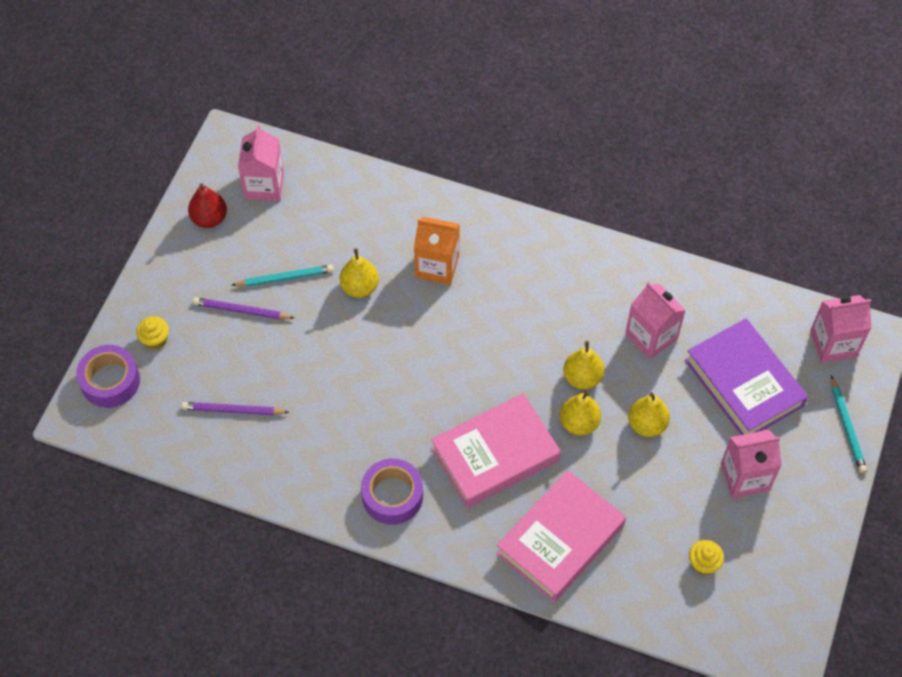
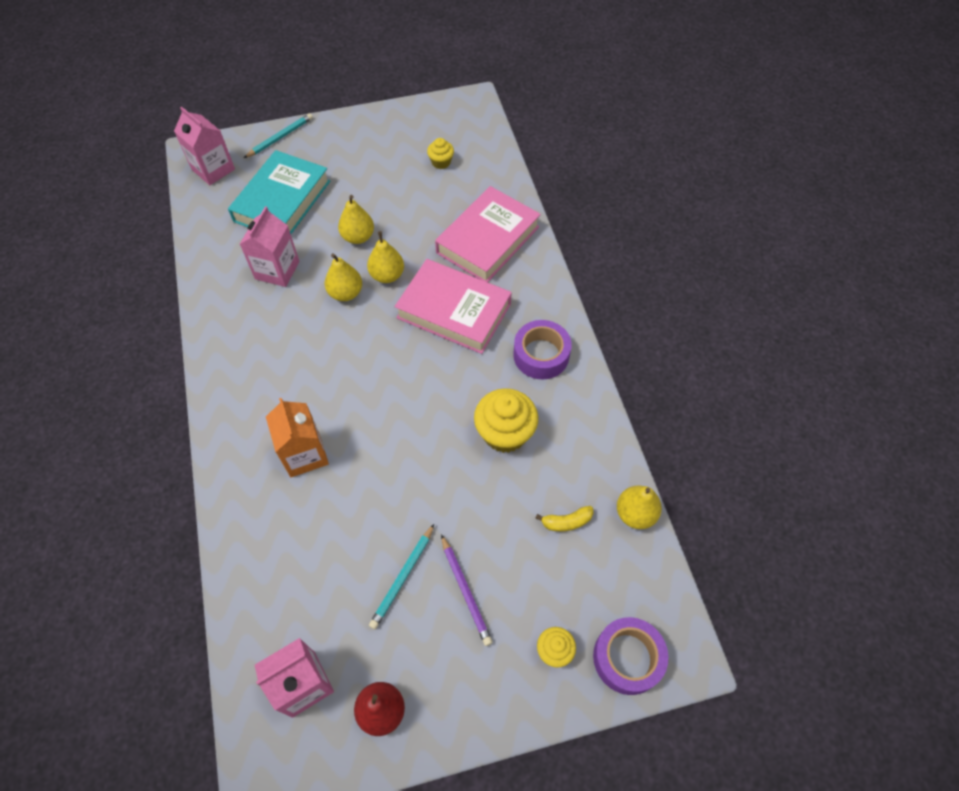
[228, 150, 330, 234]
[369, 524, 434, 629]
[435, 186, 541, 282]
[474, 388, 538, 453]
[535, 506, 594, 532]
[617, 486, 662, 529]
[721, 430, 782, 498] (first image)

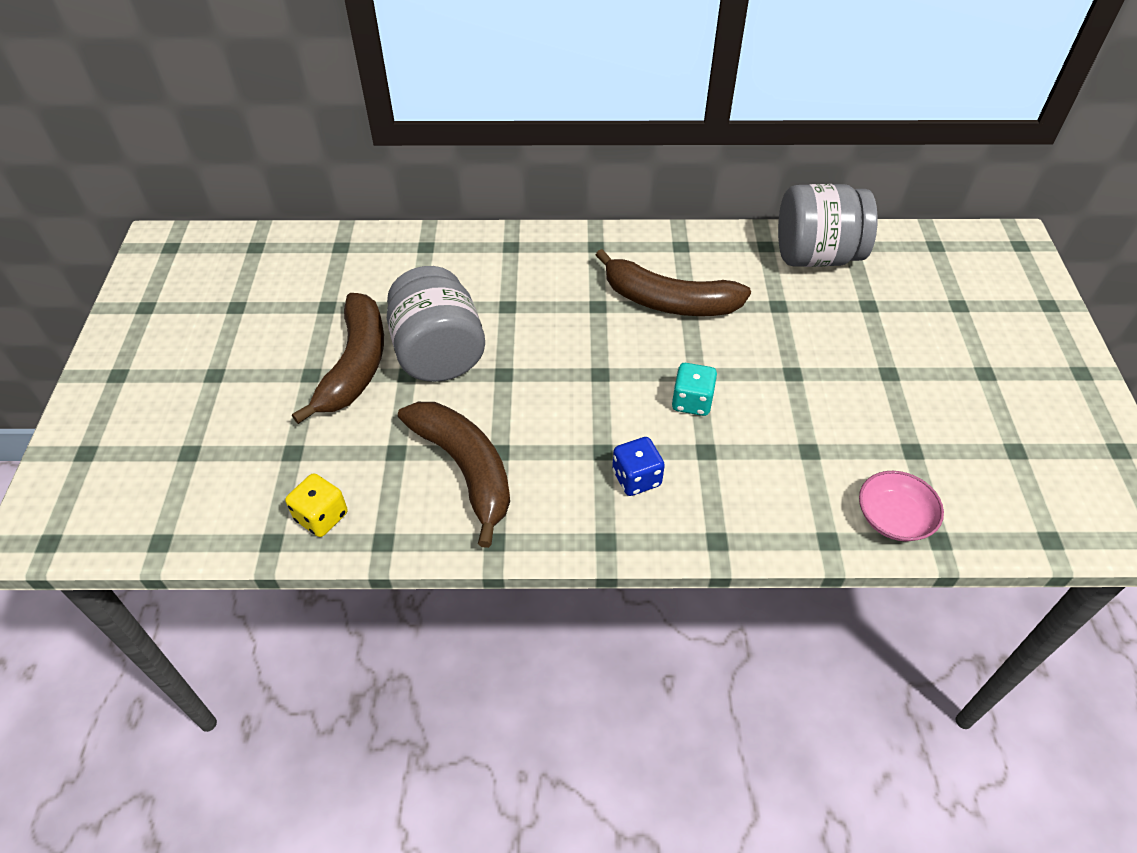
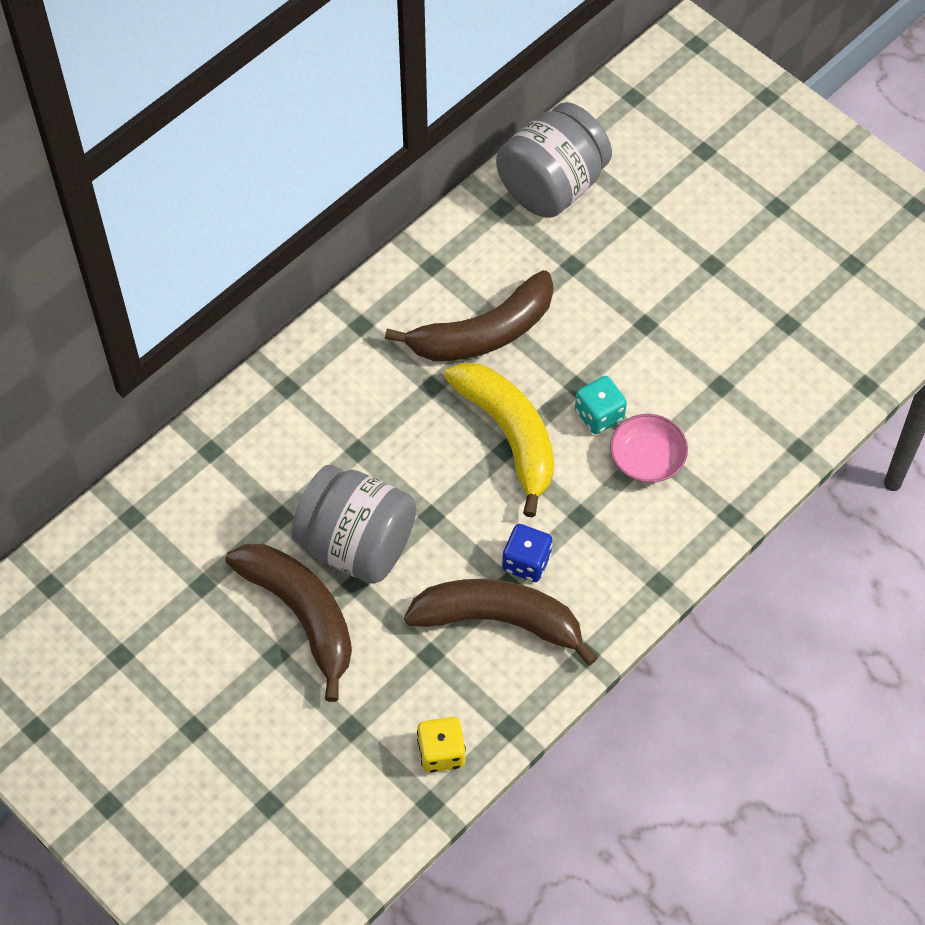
[444, 362, 554, 517]
[502, 524, 553, 582]
[610, 414, 688, 483]

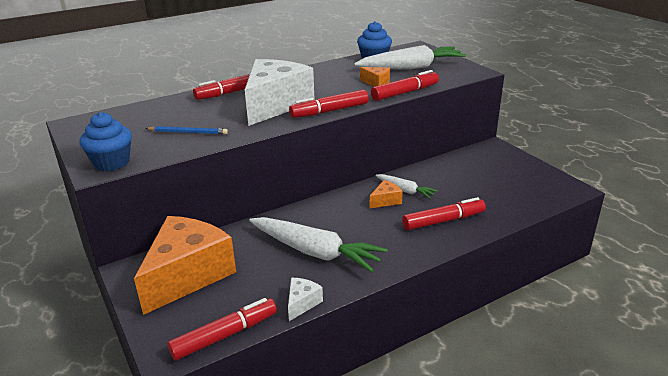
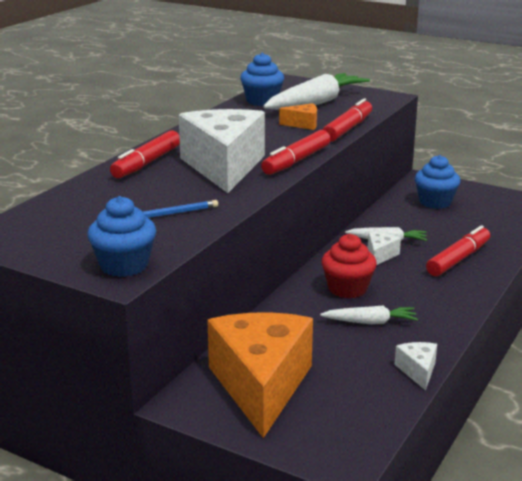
[320, 306, 418, 324]
[321, 234, 377, 298]
[368, 232, 401, 265]
[415, 155, 461, 209]
[168, 298, 277, 361] (first image)

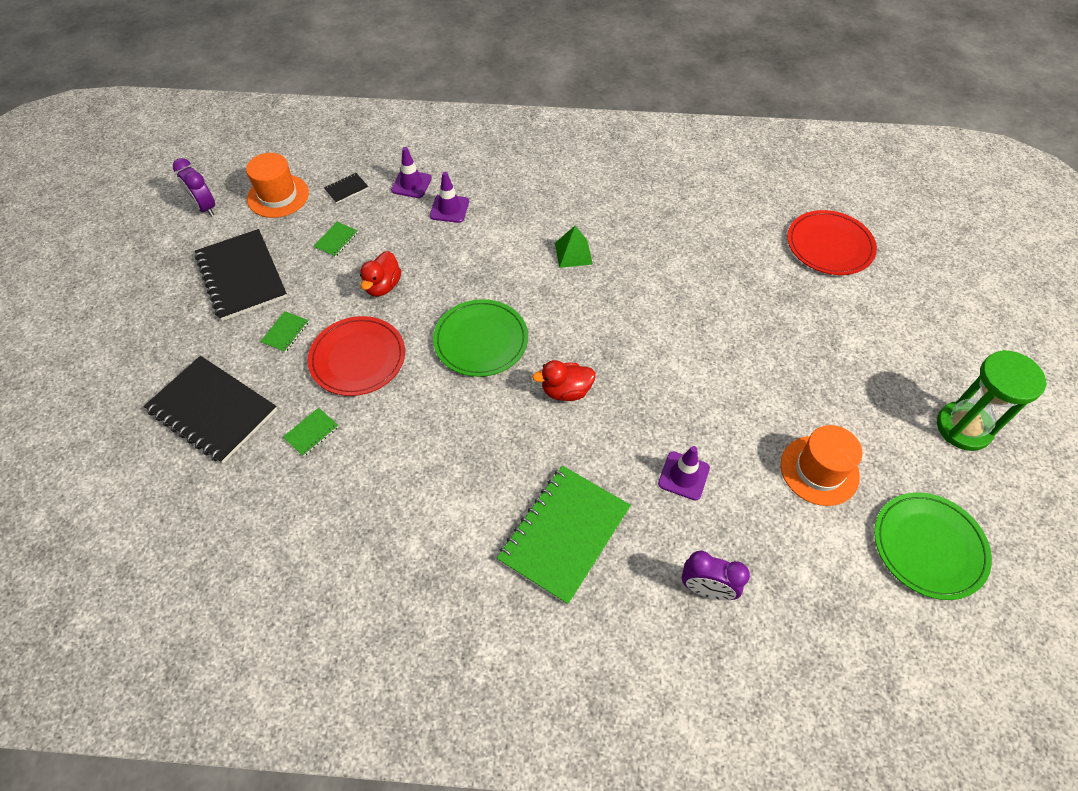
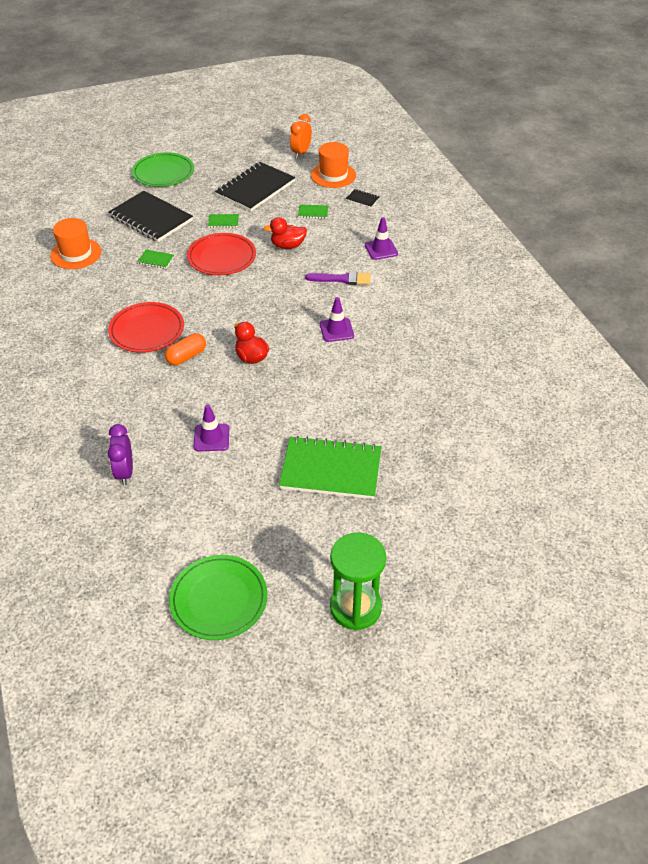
[50, 218, 102, 269]
[108, 191, 193, 242]
[108, 302, 184, 353]
[132, 152, 194, 187]
[165, 333, 206, 365]
[279, 436, 381, 499]
[290, 114, 312, 159]
[305, 271, 371, 285]
[320, 297, 354, 342]
[555, 226, 593, 268] (first image)

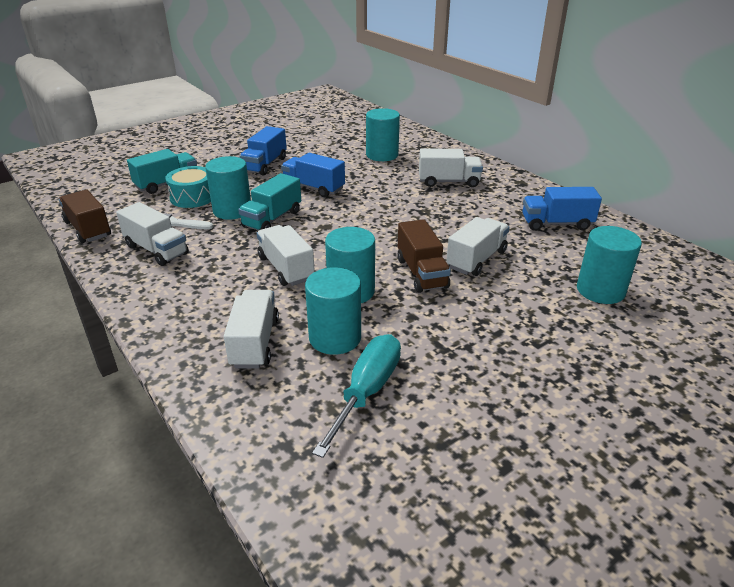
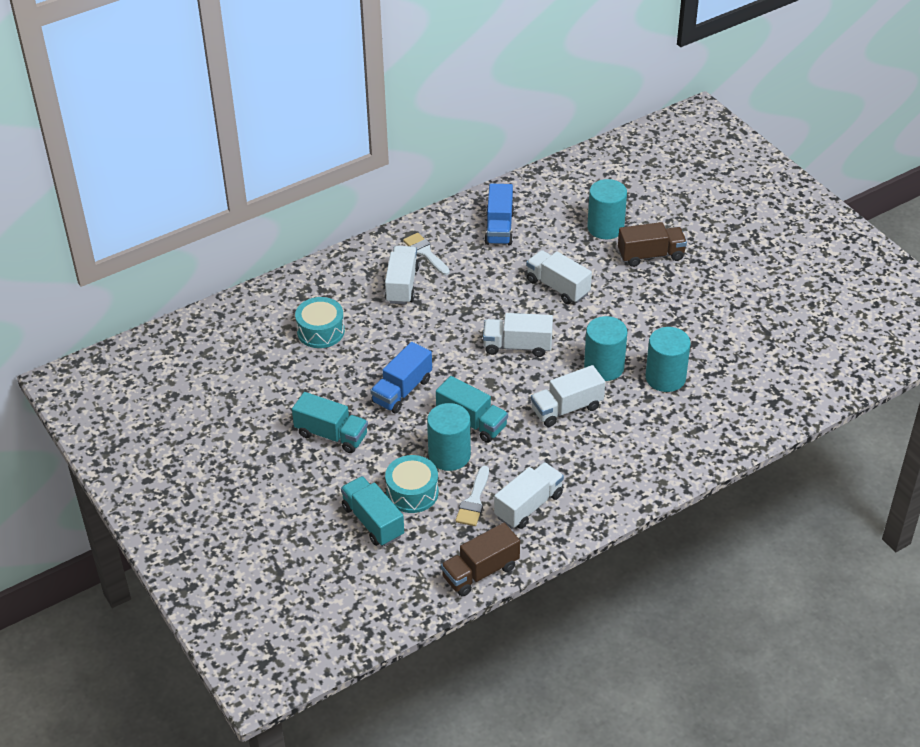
[292, 392, 368, 453]
[295, 297, 345, 348]
[403, 233, 450, 275]
[483, 313, 553, 357]
[618, 222, 687, 267]
[312, 334, 401, 458] (first image)

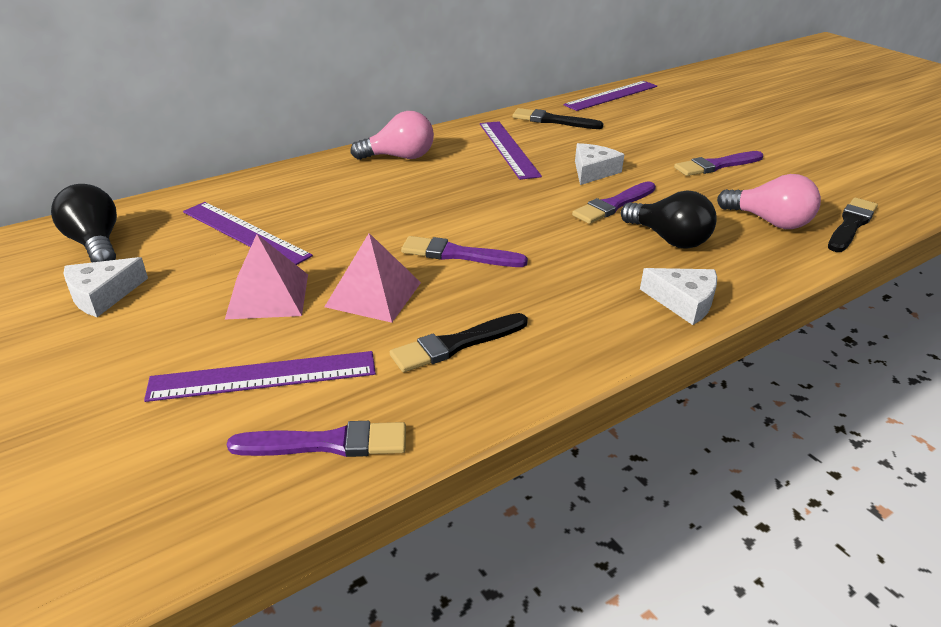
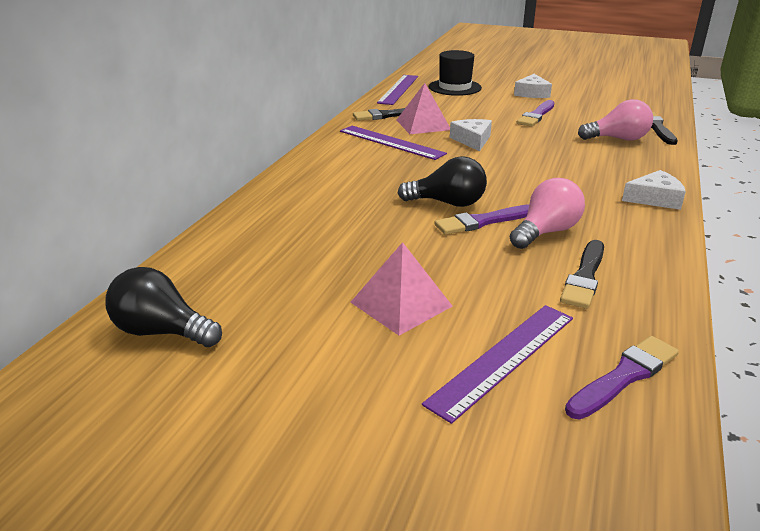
[397, 83, 450, 134]
[398, 156, 487, 207]
[429, 50, 482, 96]
[510, 178, 585, 249]
[514, 74, 552, 98]
[183, 202, 313, 265] (first image)
[572, 181, 656, 224] (first image)

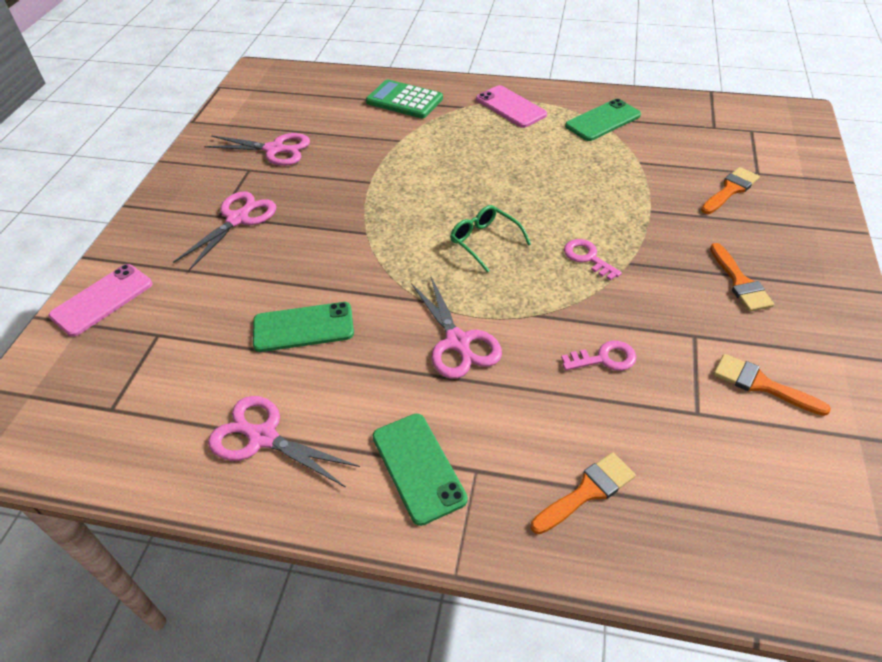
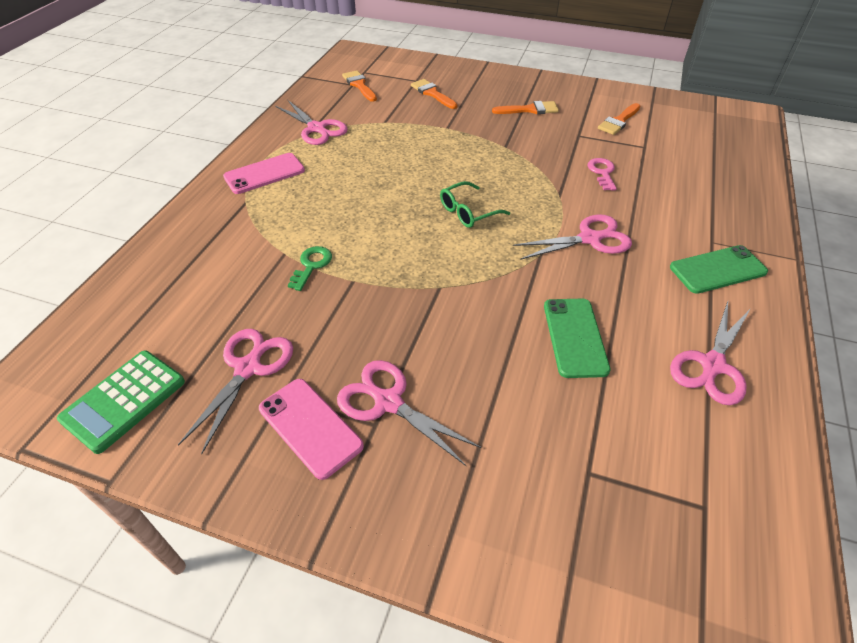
[57, 351, 185, 454]
[259, 379, 364, 480]
[275, 100, 348, 145]
[288, 246, 332, 291]
[342, 70, 377, 102]
[564, 239, 622, 281] (first image)

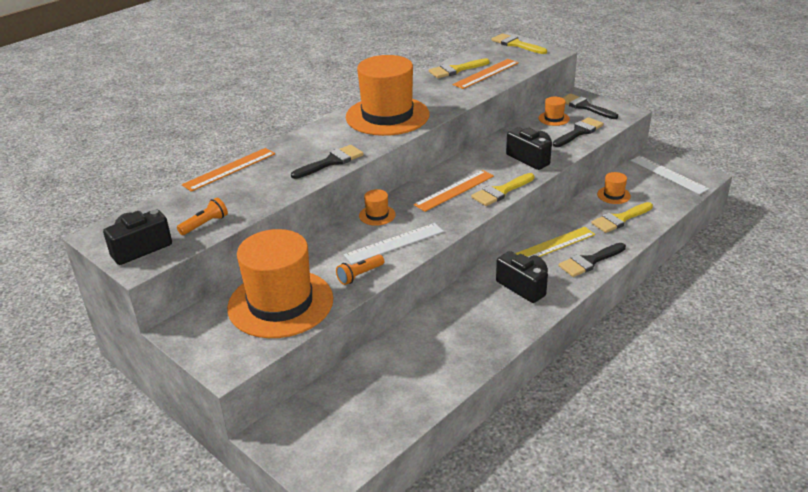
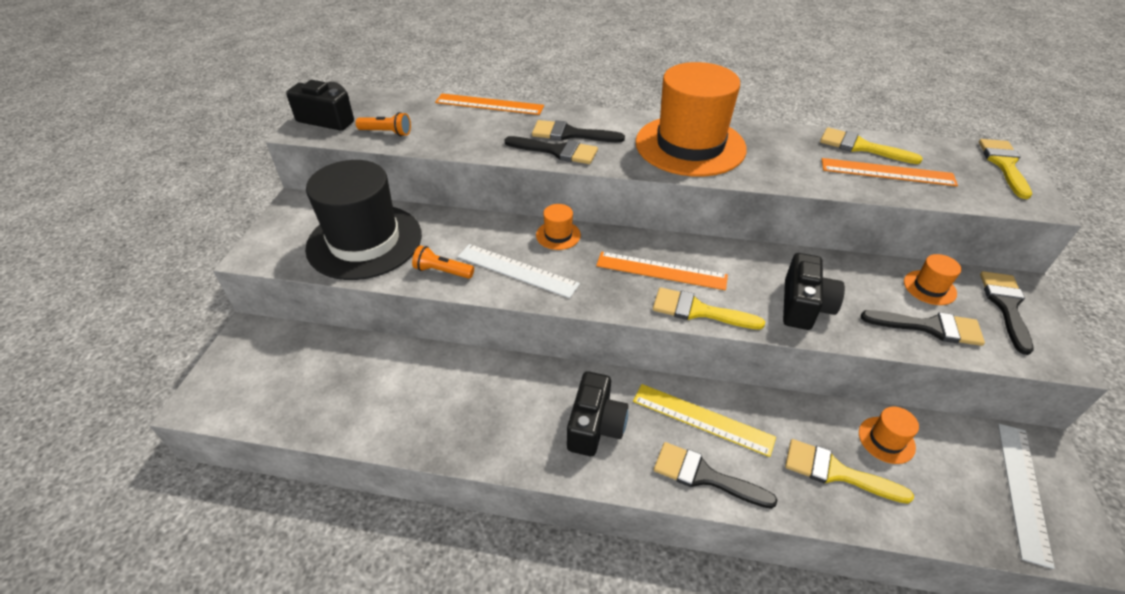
[305, 160, 422, 280]
[532, 120, 625, 142]

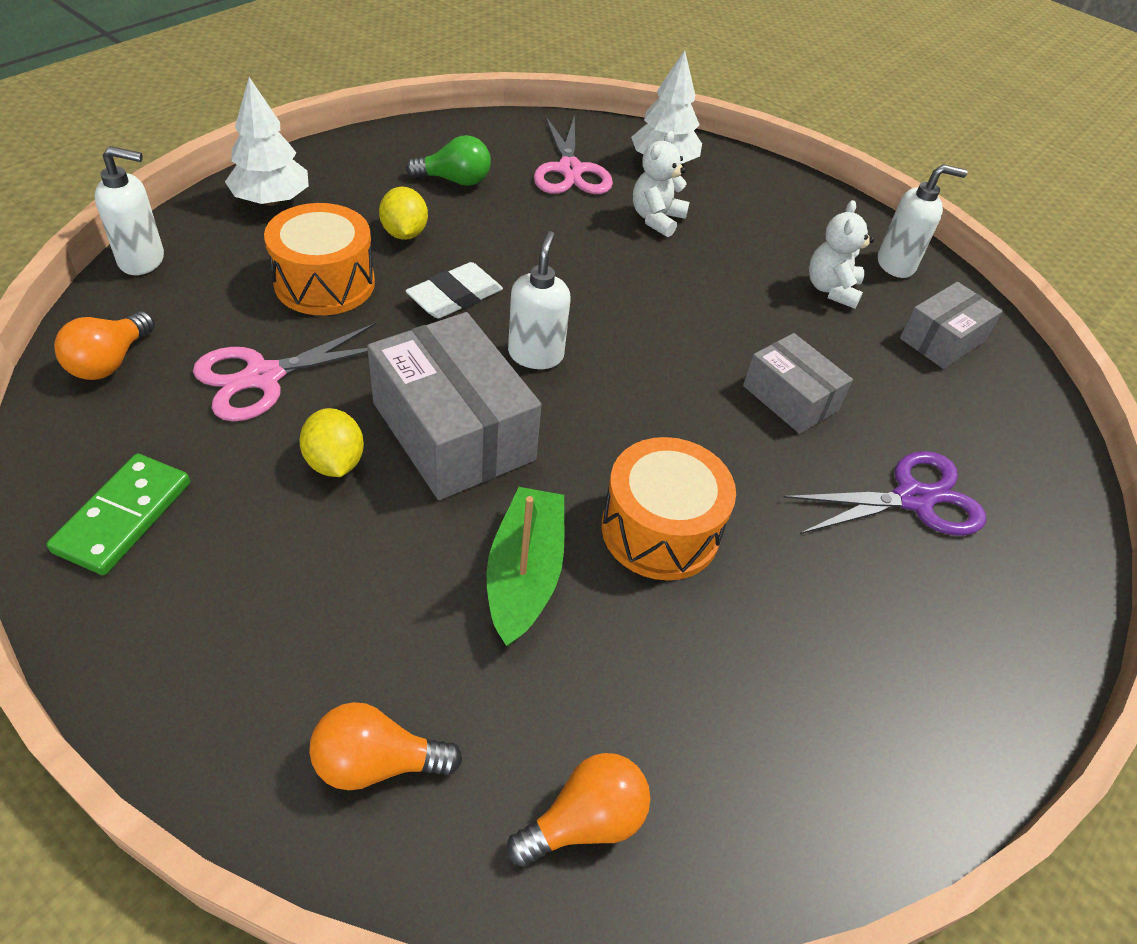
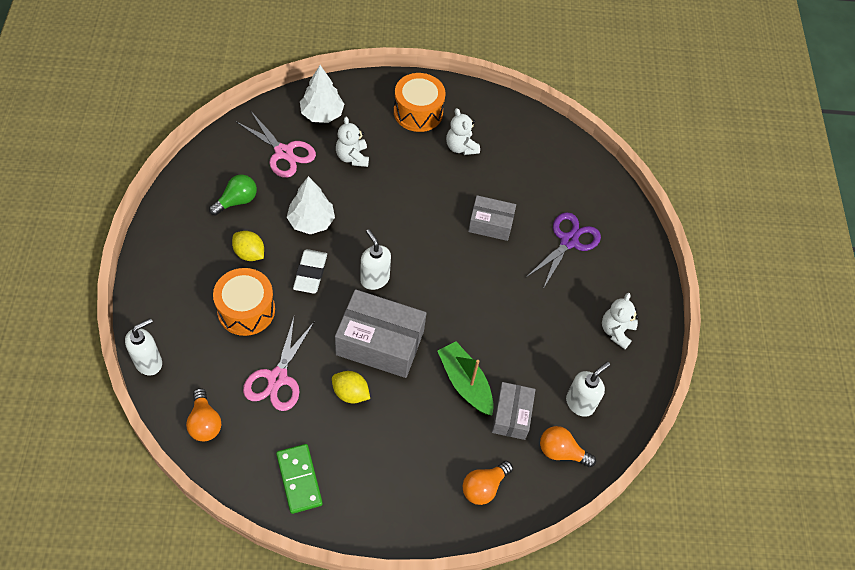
[287, 176, 335, 234]
[394, 73, 446, 132]
[492, 382, 536, 440]
[540, 426, 596, 467]
[566, 362, 610, 417]
[602, 293, 639, 349]

